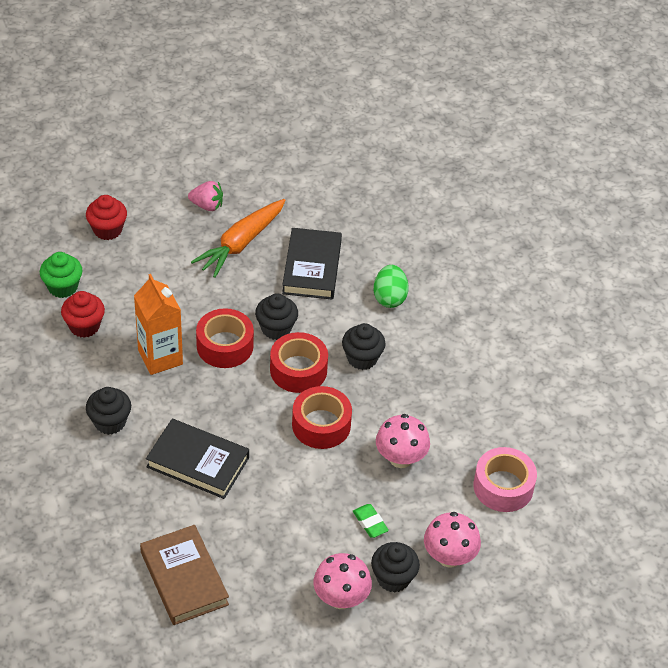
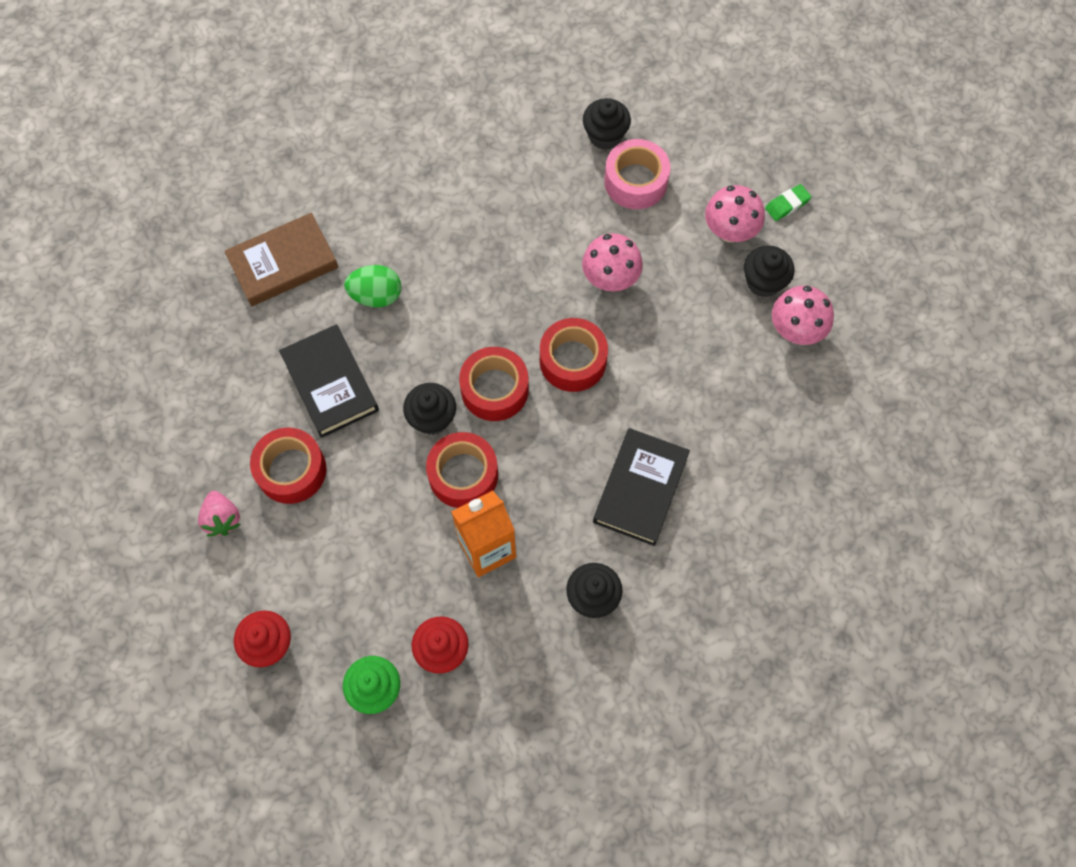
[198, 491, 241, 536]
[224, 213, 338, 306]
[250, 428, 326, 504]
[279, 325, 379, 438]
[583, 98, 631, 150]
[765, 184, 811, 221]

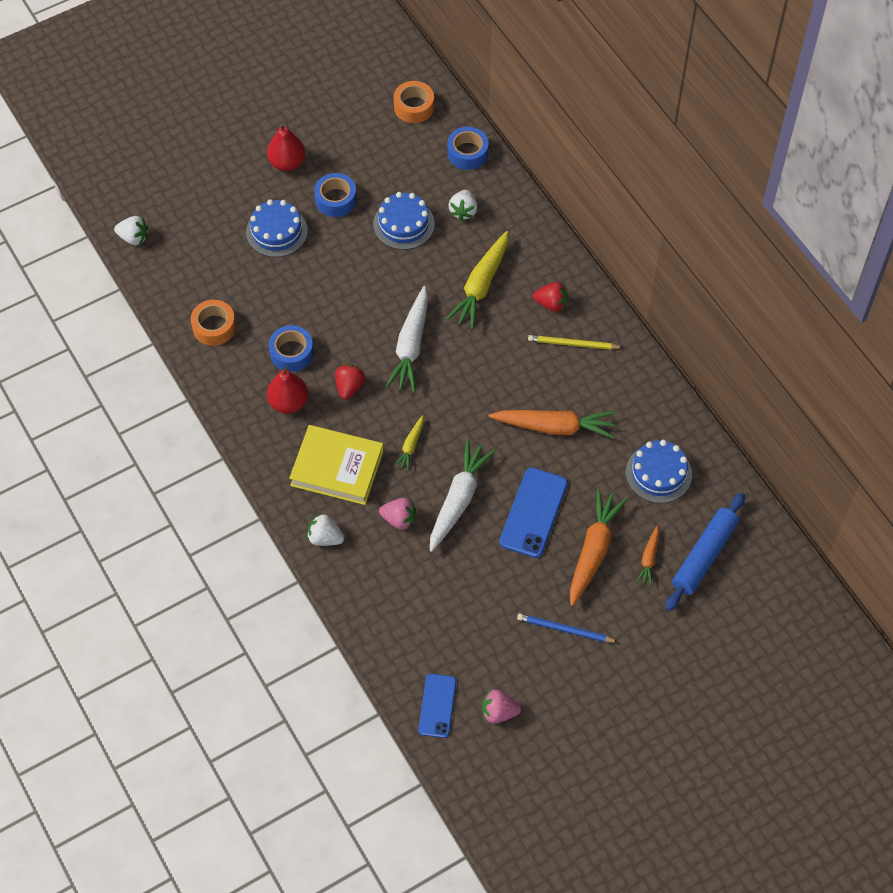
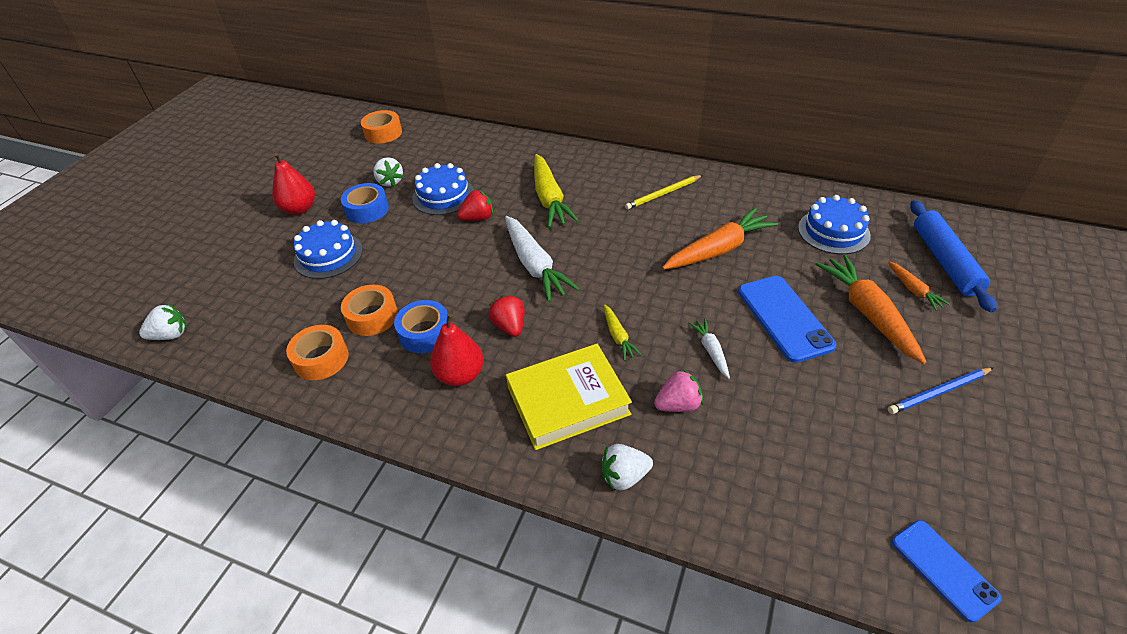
[341, 285, 398, 336]
[373, 157, 403, 187]
[457, 190, 493, 221]
[688, 318, 730, 379]
[447, 127, 489, 170] (first image)
[482, 689, 521, 724] (first image)

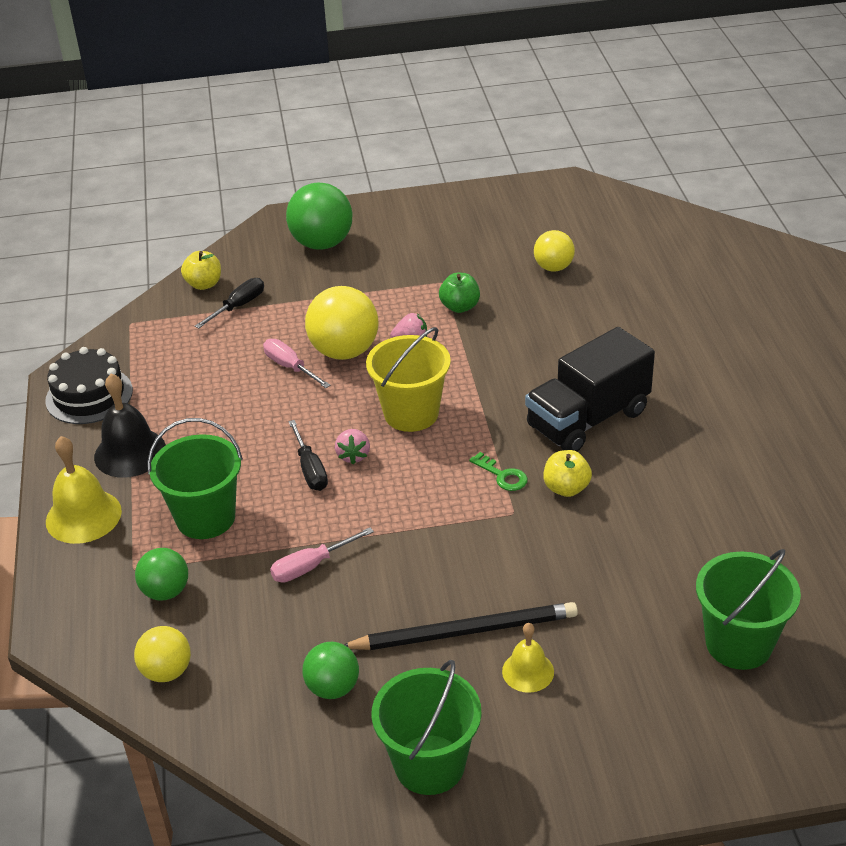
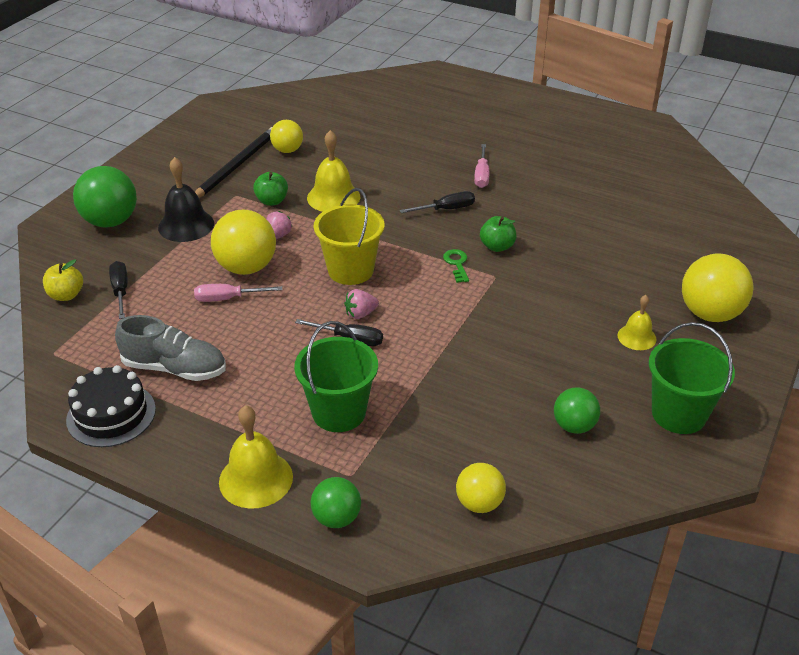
[115, 315, 226, 381]
[158, 157, 214, 242]
[195, 127, 272, 198]
[307, 130, 360, 212]
[311, 477, 361, 528]
[344, 289, 379, 319]
[400, 191, 475, 213]
[443, 249, 469, 283]
[474, 144, 489, 188]
[480, 216, 516, 252]
[682, 254, 753, 322]
[696, 549, 801, 670] (first image)

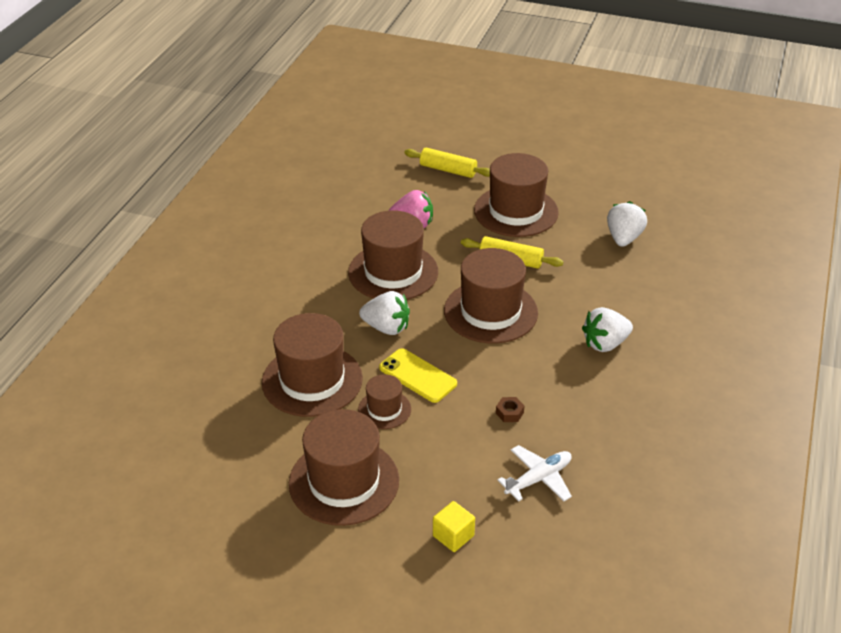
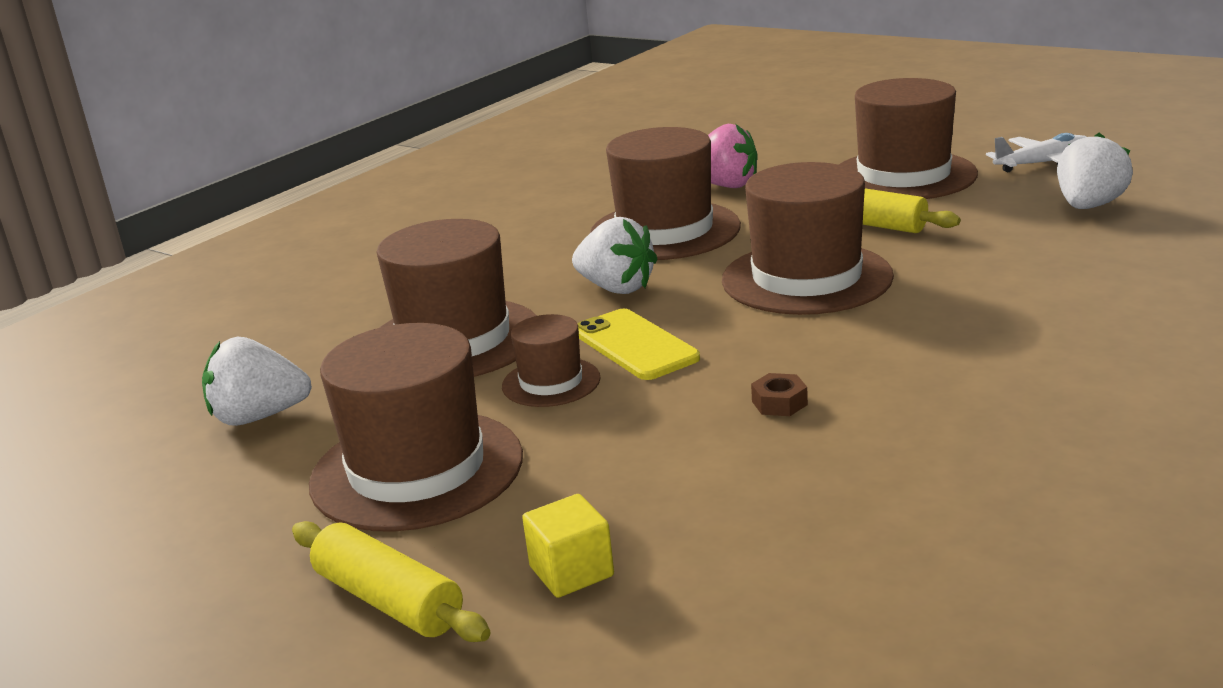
[202, 337, 312, 426]
[292, 521, 491, 642]
[986, 133, 1086, 172]

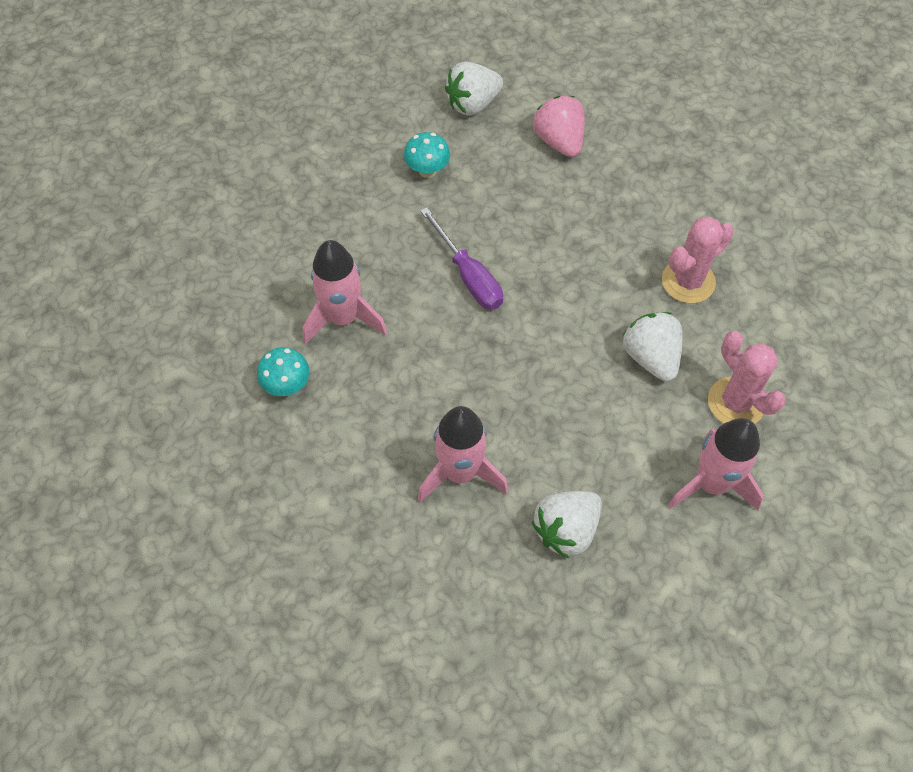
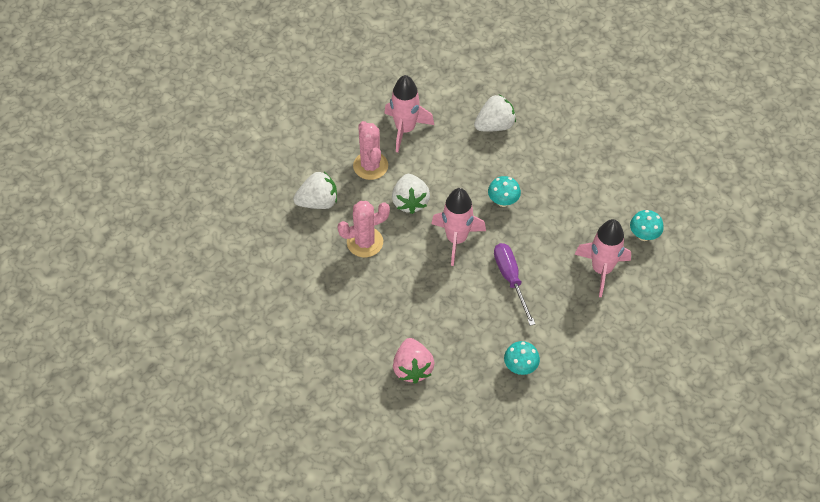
[293, 172, 337, 209]
[431, 188, 486, 266]
[488, 176, 521, 207]

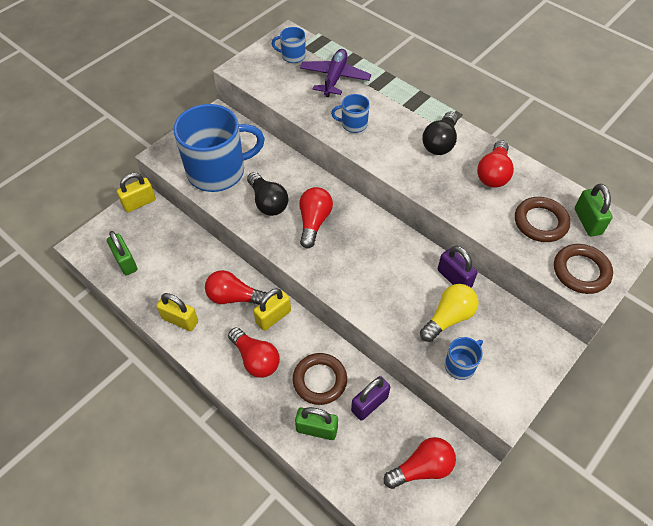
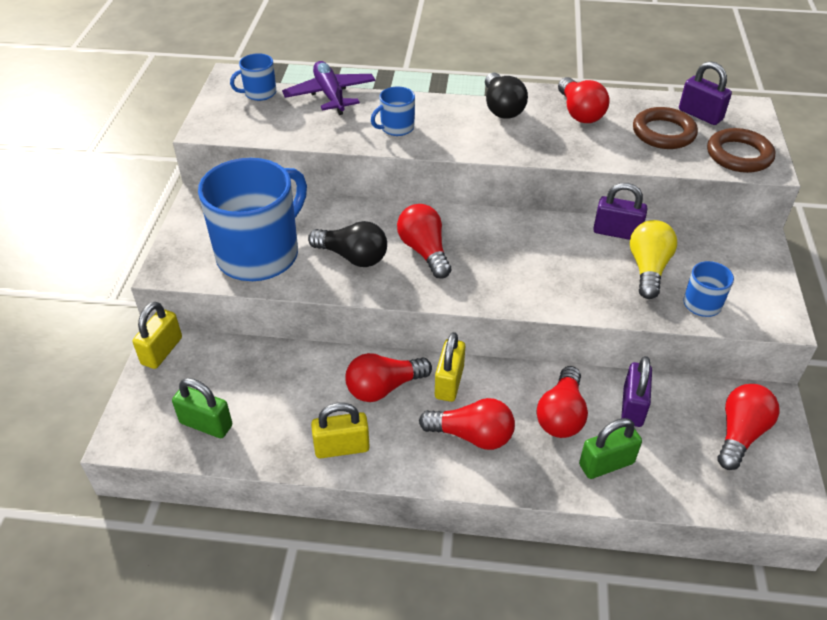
[536, 366, 588, 438]
[679, 61, 732, 125]

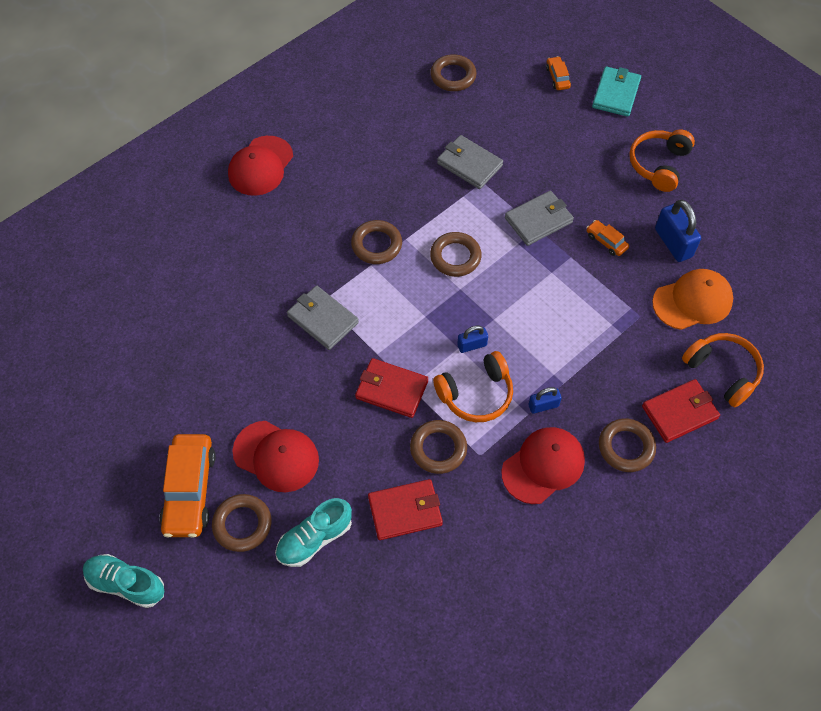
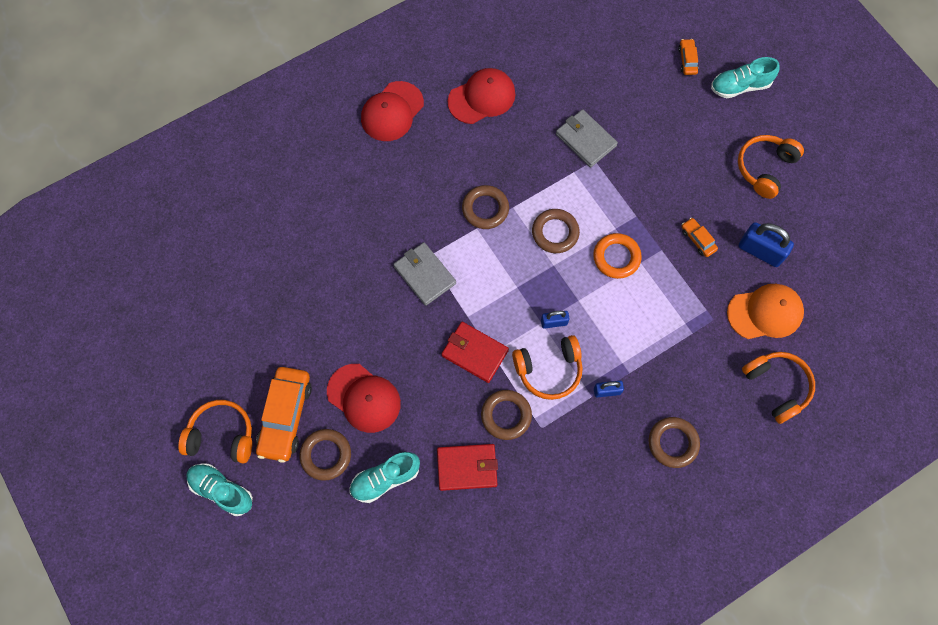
[178, 400, 252, 463]
[448, 68, 516, 124]
[593, 233, 642, 279]
[711, 57, 780, 98]
[739, 222, 794, 267]
[430, 54, 476, 91] (first image)
[505, 191, 574, 246] (first image)
[642, 379, 720, 443] (first image)

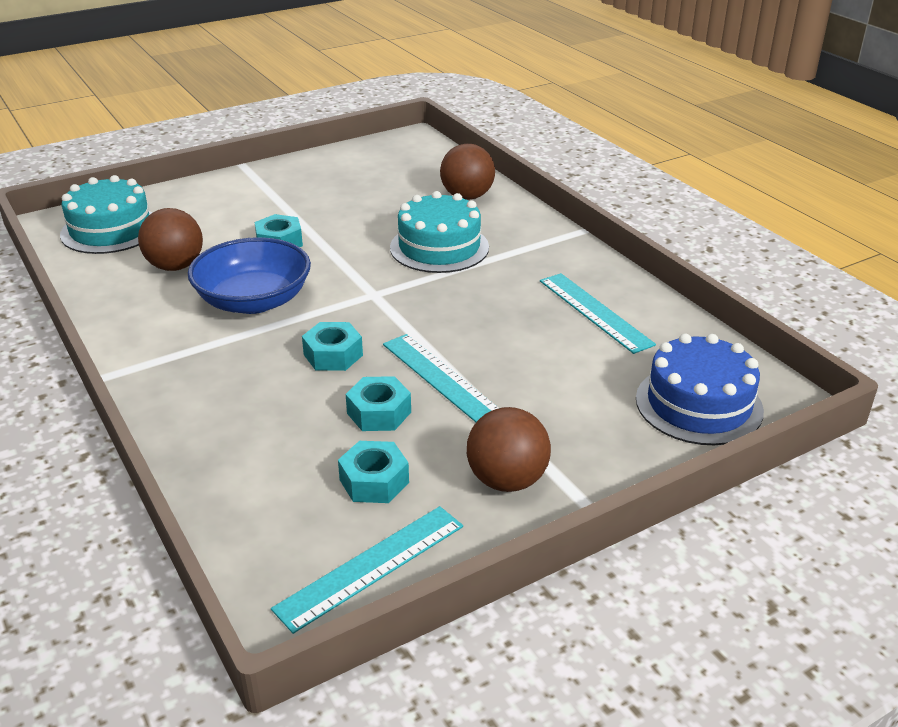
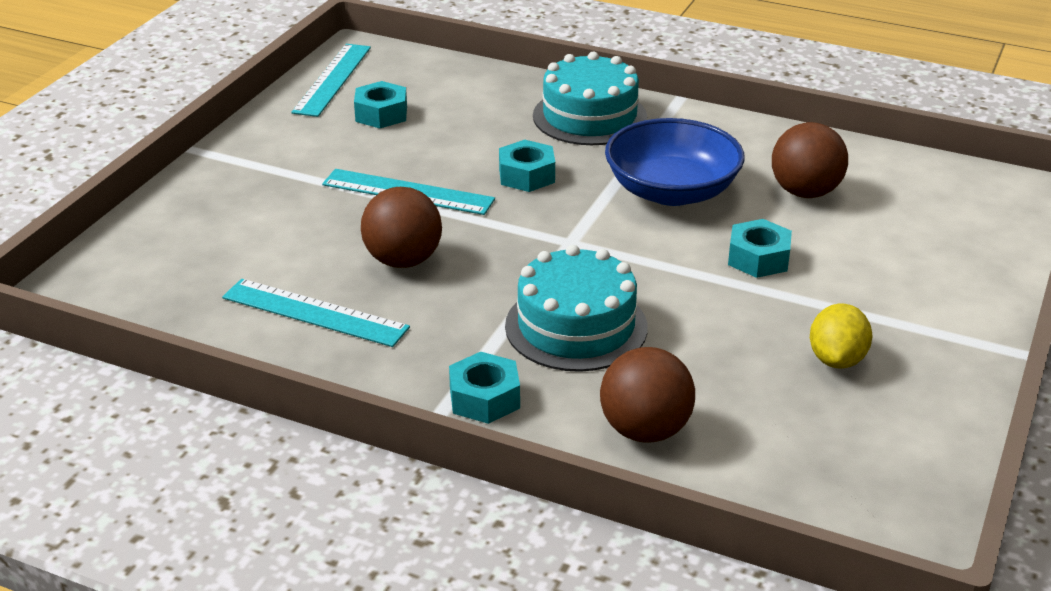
[361, 187, 442, 268]
[449, 352, 520, 424]
[533, 52, 647, 145]
[810, 303, 872, 369]
[636, 334, 764, 445] (first image)

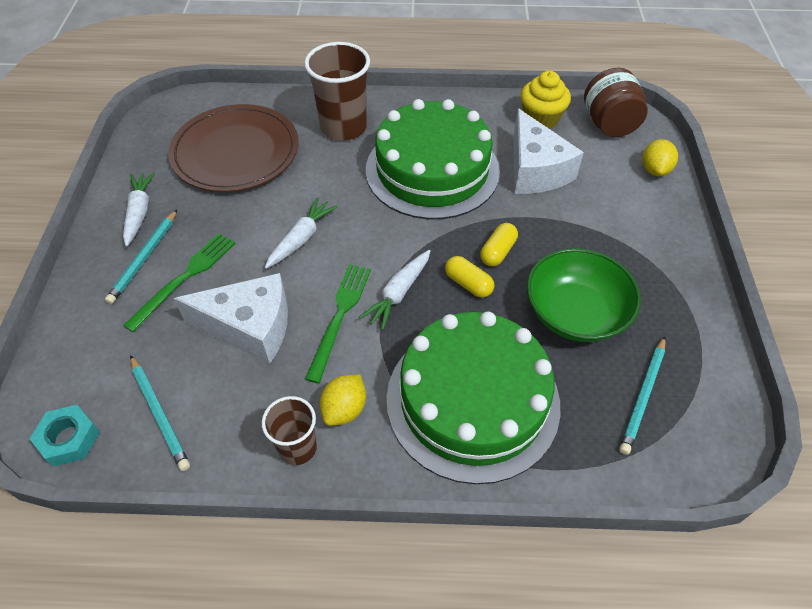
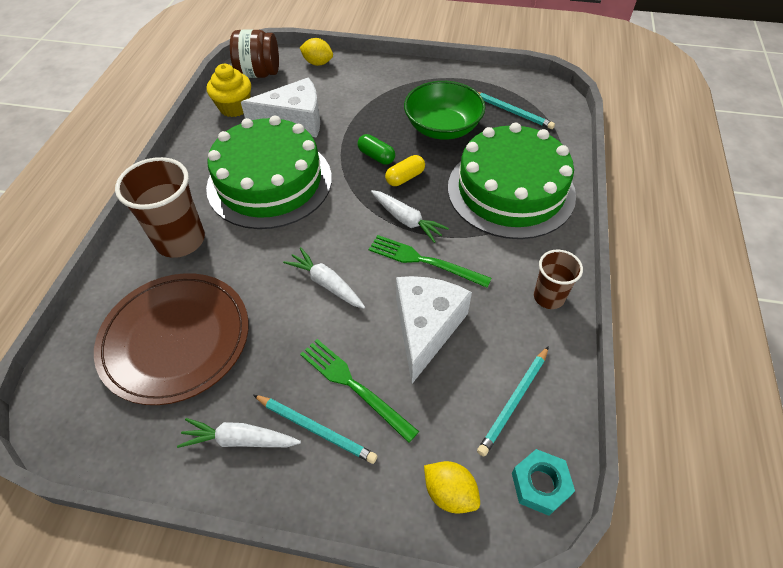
[358, 134, 395, 165]
[424, 461, 480, 513]
[477, 346, 549, 456]

